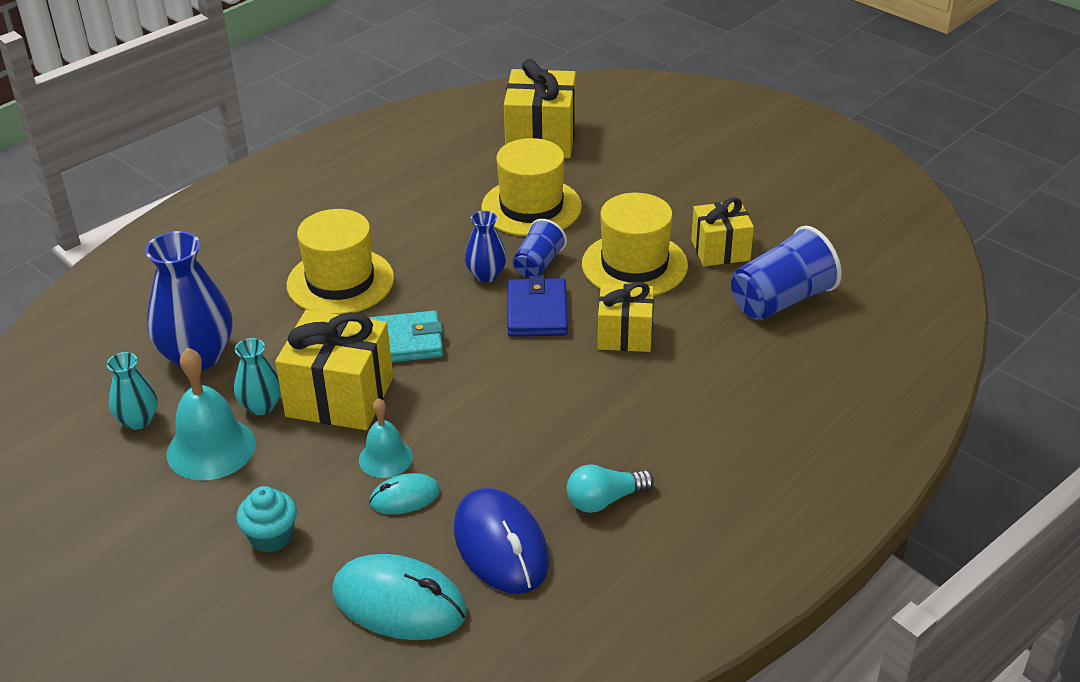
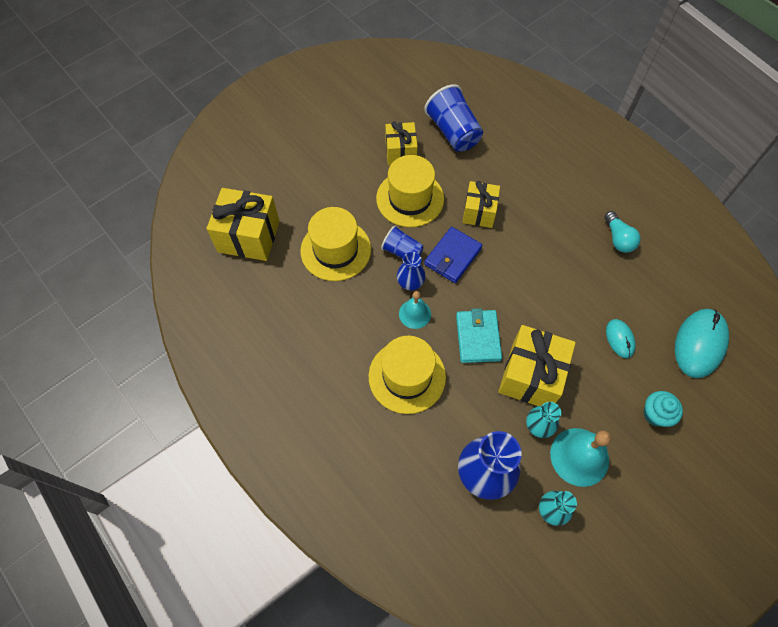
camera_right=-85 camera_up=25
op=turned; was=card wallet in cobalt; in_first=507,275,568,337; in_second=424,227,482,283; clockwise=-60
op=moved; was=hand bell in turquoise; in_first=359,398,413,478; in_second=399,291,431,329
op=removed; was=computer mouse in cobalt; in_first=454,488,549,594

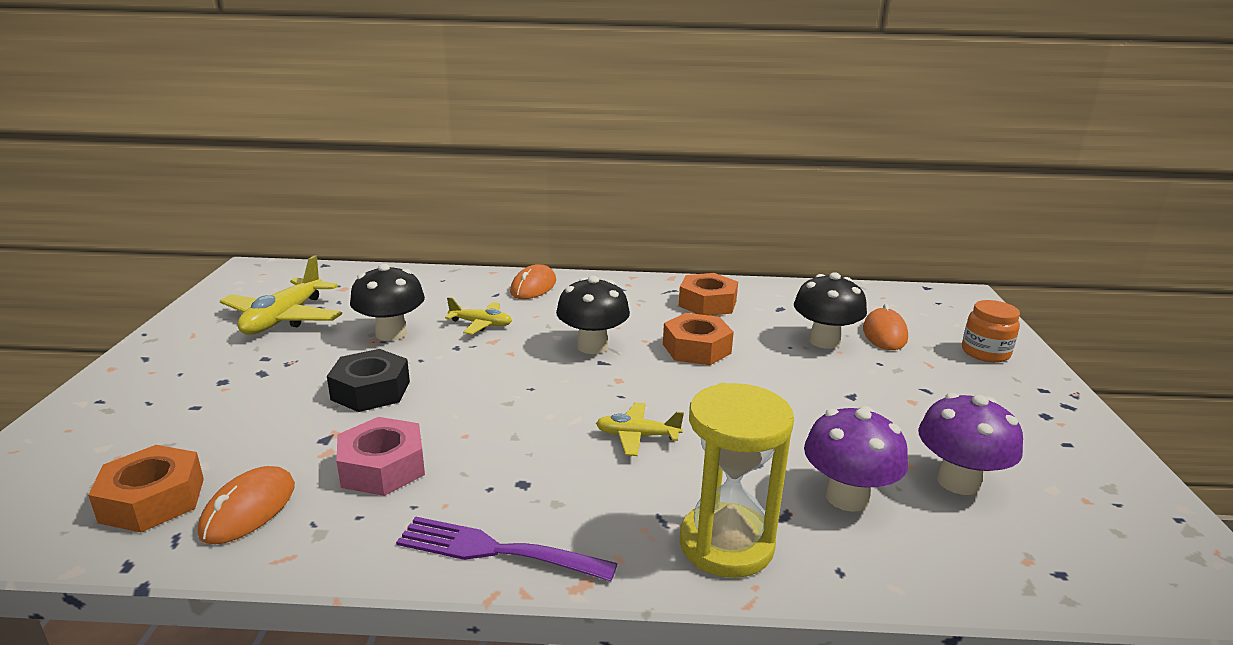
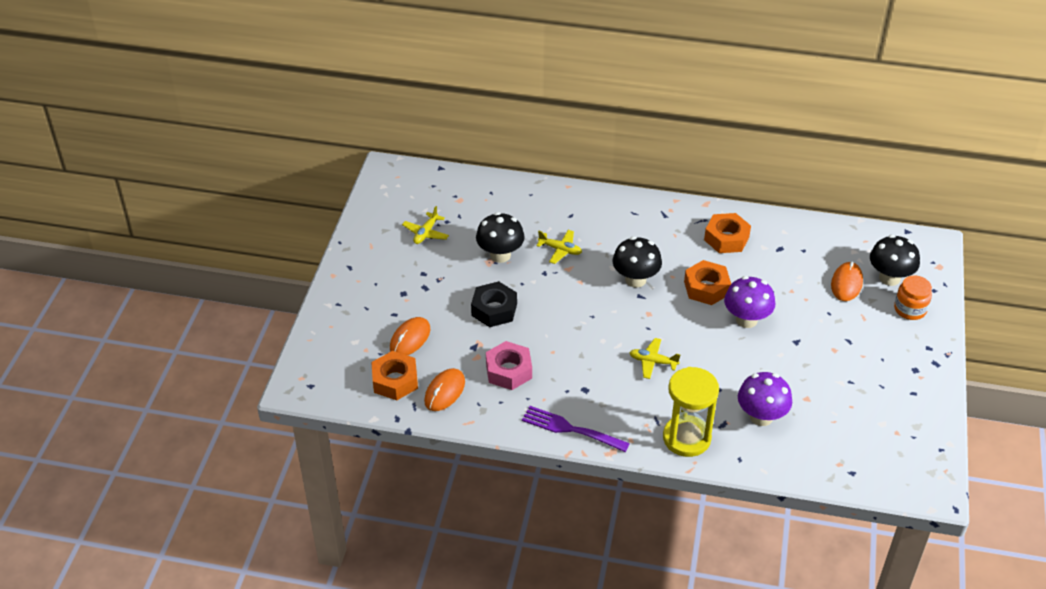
camera_right=10 camera_up=20
op=resized; was=toy plane in golden; in_first=220,255,342,335; in_second=402,206,449,244; ratio=0.56
op=moved; was=computer mouse in orange-coloured; in_first=510,264,556,299; in_second=390,317,430,355
op=moved; was=fungus in jet-black; in_first=794,272,867,349; in_second=870,235,920,286
op=moved; was=fungus in purple; in_first=918,393,1023,495; in_second=724,276,775,328

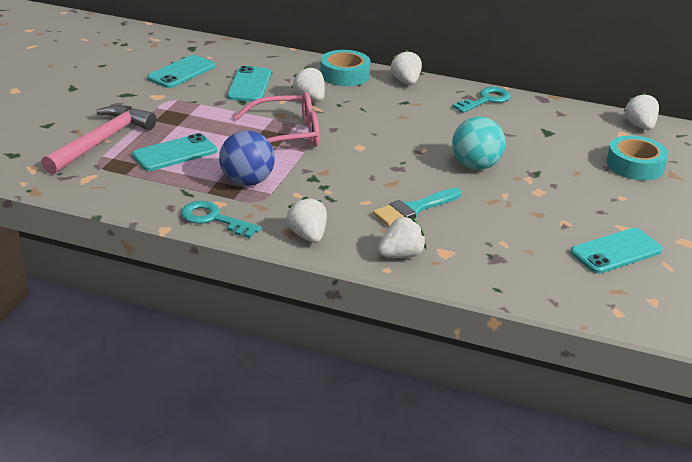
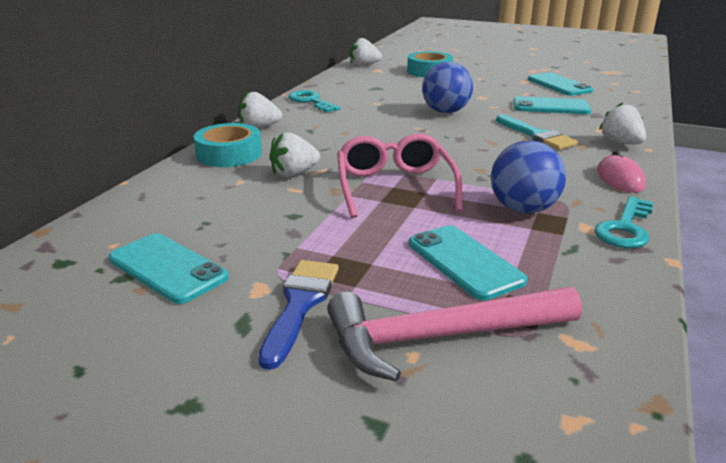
camera_right=-85 camera_up=-5
op=moved; was=phone in turquoise; in_first=227,66,271,102; in_second=513,96,591,114
op=turned; was=claw hammer in rose-pink; in_first=41,105,156,175; in_second=327,287,582,382; clockwise=-45
op=recoloured; was=sphere in turquoise; now=sphere in cobalt; in_first=452,116,506,170; in_second=422,62,473,113
op=replaced; was=berry in snow-white; now=computer mouse in rose-pink; in_first=287,196,327,243; in_second=597,151,646,193
op=added; now=paintbrush in cobalt; in_second=258,260,339,370

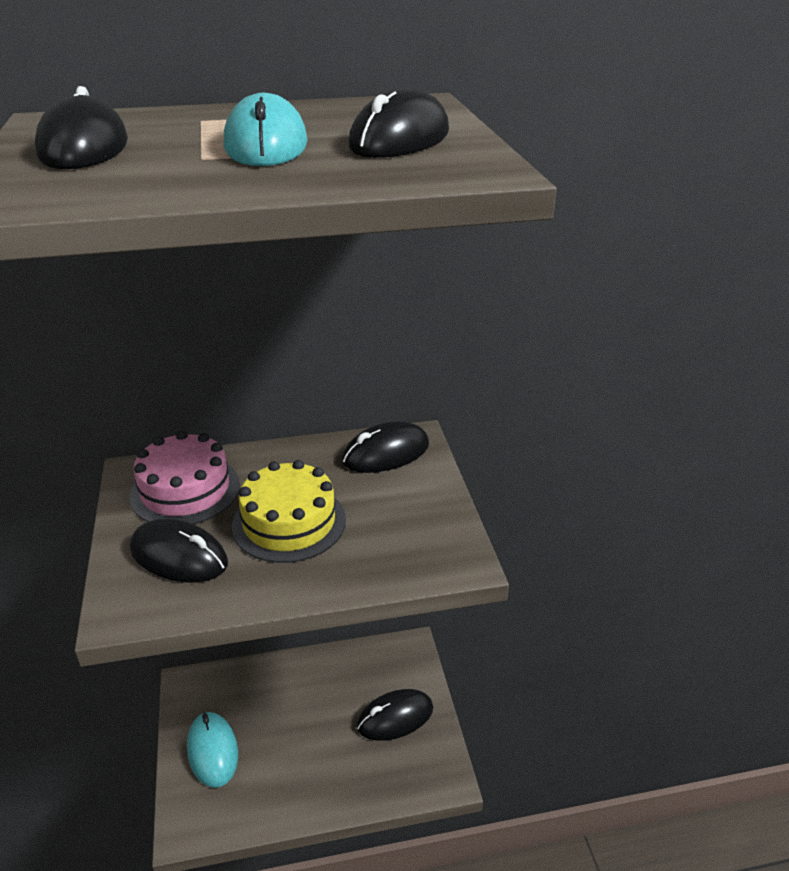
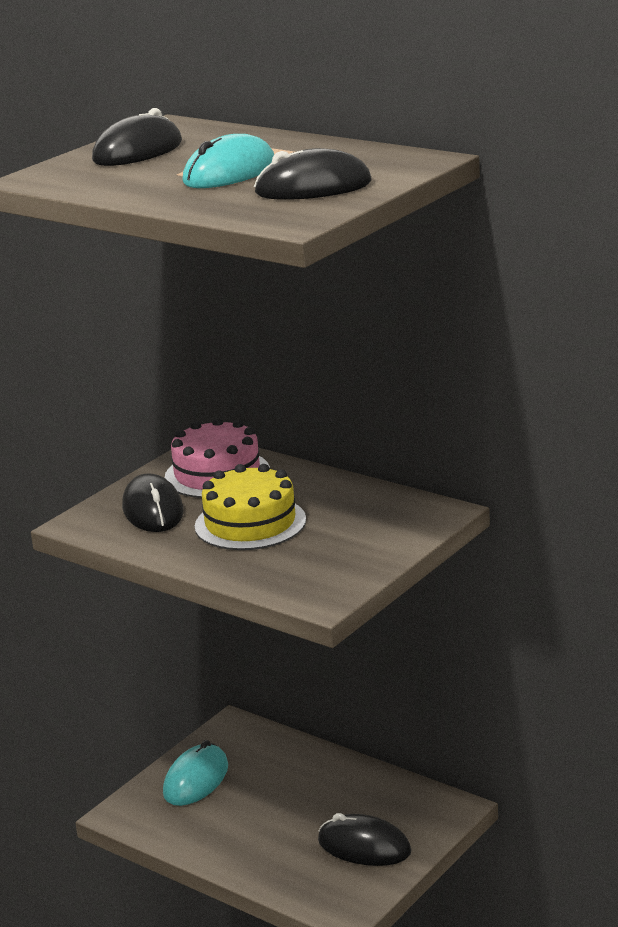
camera_right=50 camera_up=-10
op=removed; was=computer mouse in jet-black; in_first=342,421,429,473

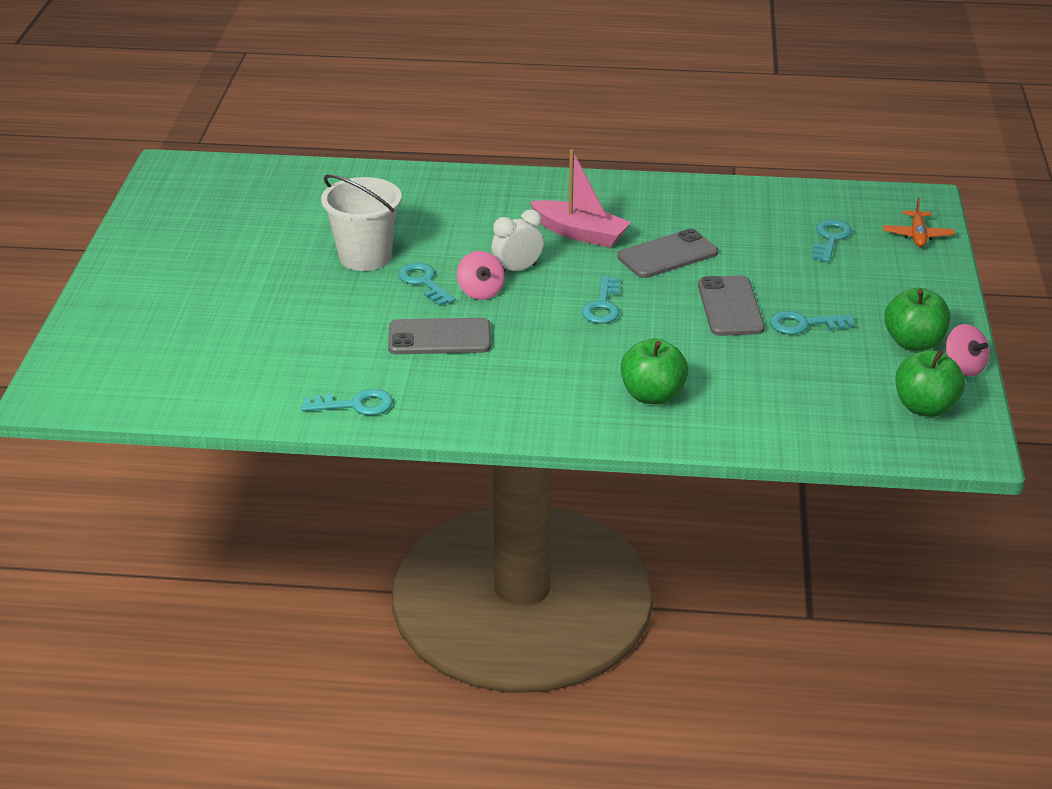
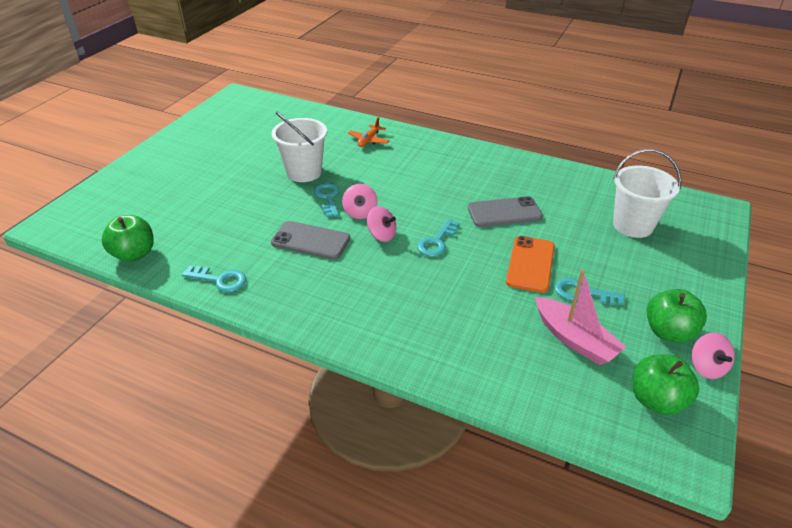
camera_right=20 camera_up=5
op=moved; was=boat in rose-pink; in_first=530,149,631,248; in_second=535,270,626,365
op=moved; was=toy plane in orange-coloured; in_first=883,197,955,247; in_second=348,117,390,147
op=removed; was=alarm clock in snow-white; in_first=492,209,544,272
op=replaced; was=latchkey in turquoise; now=pail in snow-white; in_first=812,220,852,262; in_second=613,149,681,238
op=recoloured; was=phone in grey; now=phone in orange-coloured; in_first=698,275,765,336; in_second=506,236,555,293
op=moved; was=apple in emerald; in_first=621,338,688,404; in_second=102,215,154,262
op=added; now=toy top in rose-pink; in_second=367,206,396,242

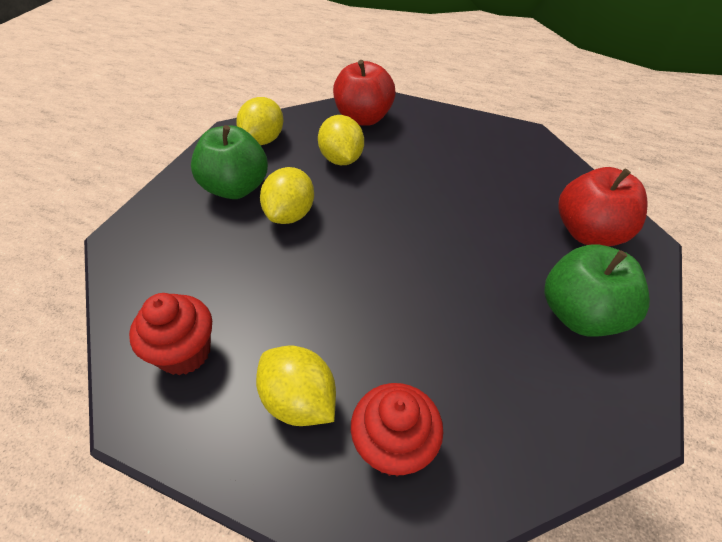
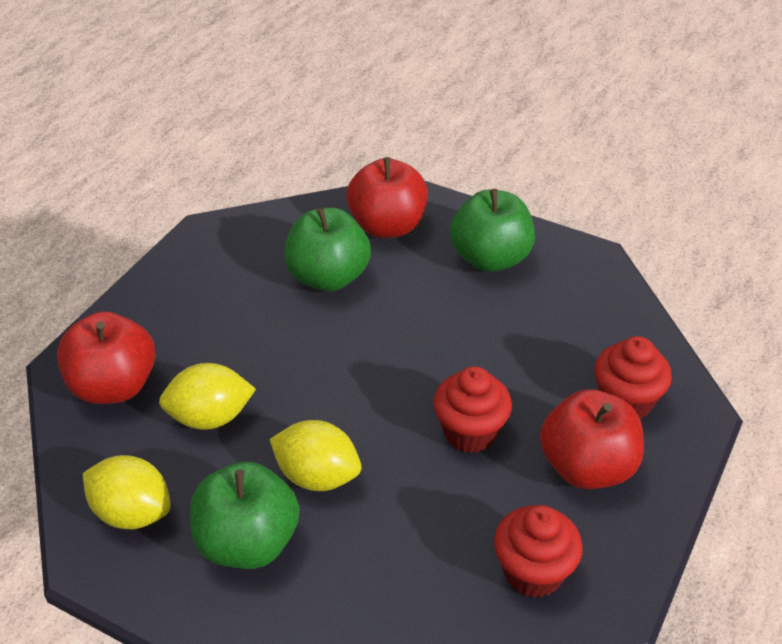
camera_right=-85 camera_up=-5
op=replaced; was=lemon in golden; now=apple in scarlet; in_first=256,346,336,426; in_second=540,389,644,489
op=added; now=apple in emerald; in_second=284,208,371,291
op=added; now=fairy cake in scarlet; in_second=433,366,512,453

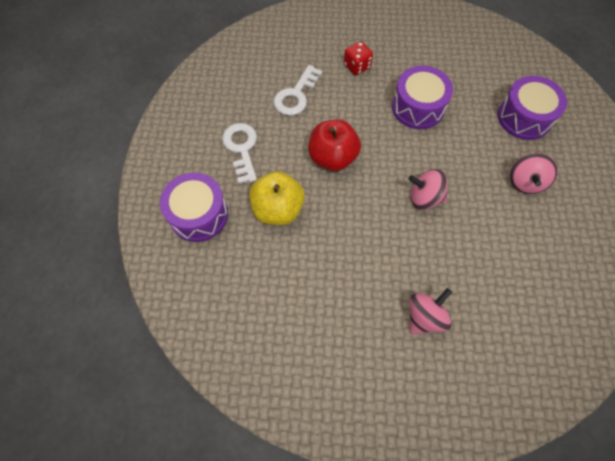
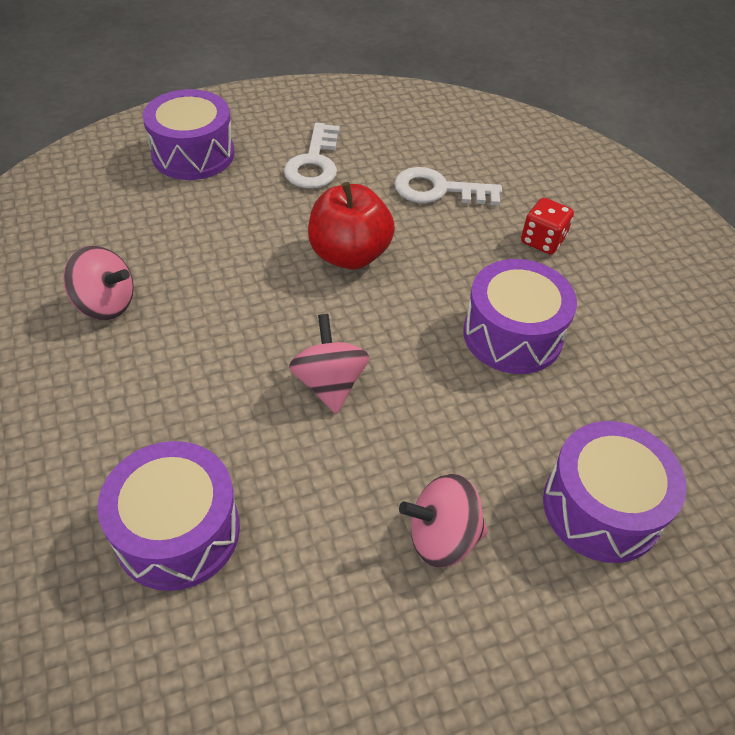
camera_right=65 camera_up=-15
op=turned; was=latchkey in snow-white; in_first=222,123,257,184; in_second=284,123,340,189; clockwise=135
op=removed; was=apple in golden; in_first=249,171,305,225
op=moved; was=toy top in rose-pink; in_first=409,288,452,335; in_second=63,246,134,320
op=added; now=snare drum in purple; in_second=97,441,240,591

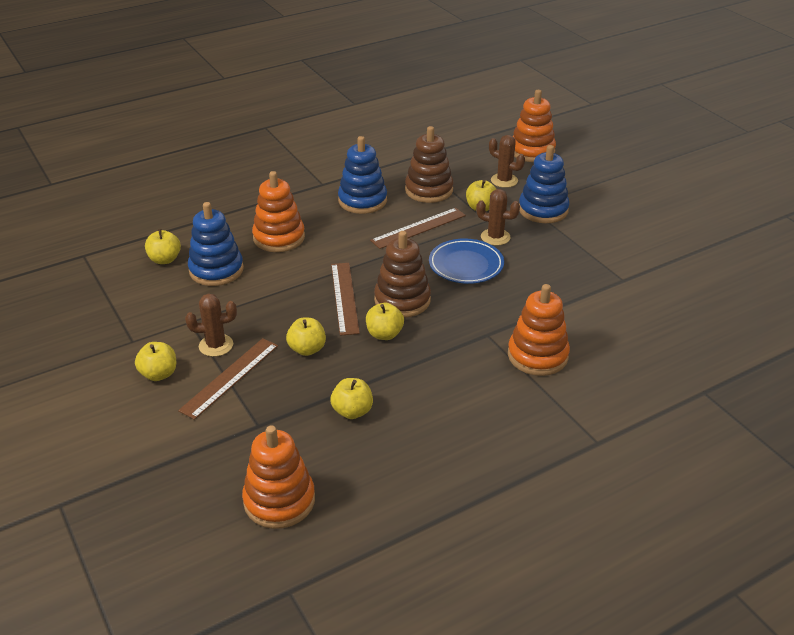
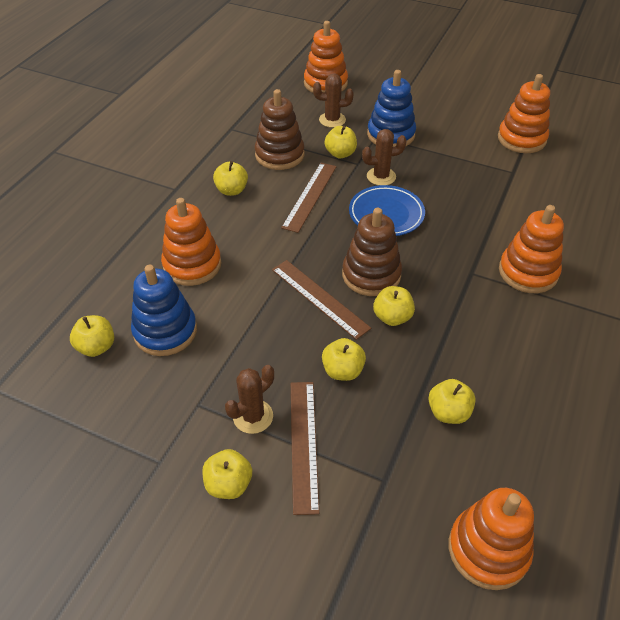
camera_right=-35 camera_up=10
op=replaced; was=stacking rings in cobalt; now=apple in golden; in_first=338,136,387,214; in_second=213,161,248,196
op=added; now=stacking rings in orange-coloured; in_second=498,74,550,153

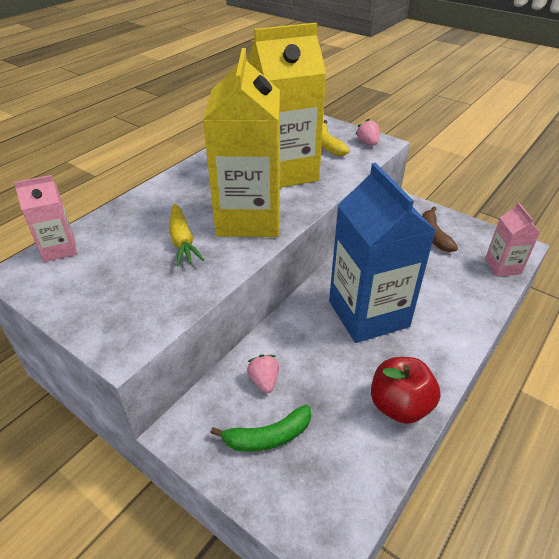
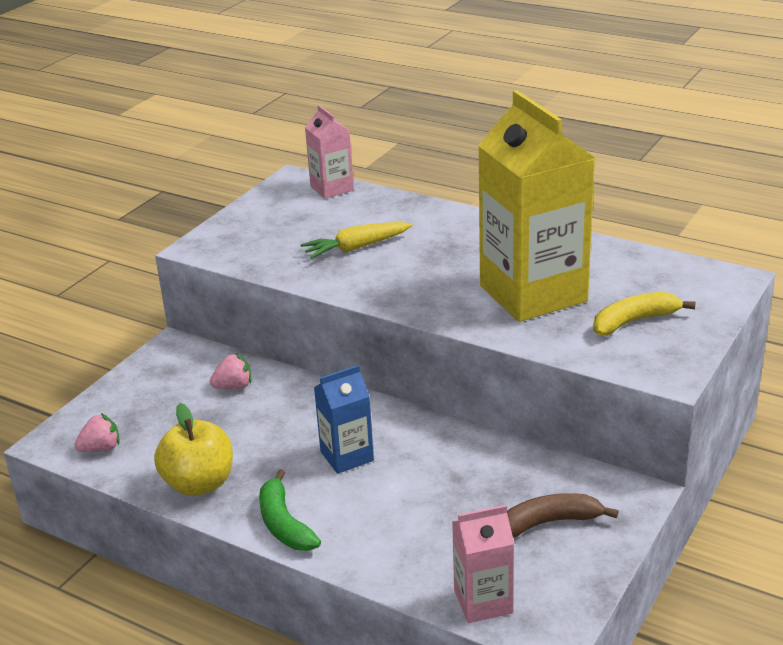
camera_right=85 camera_up=-10
op=removed; was=juice carton in golden; in_first=203,48,280,237
op=moved; was=berry in rose-pink; in_first=355,119,380,145; in_second=74,413,120,452
op=resized; was=juice carton in cobalt; in_first=329,163,436,343; in_second=314,365,374,474; ratio=0.49
op=recoloured; was=apple in scarlet; now=apple in golden; in_first=371,357,441,424; in_second=154,403,233,496
op=moved; was=banana fruit in emerald; in_first=211,405,311,452; in_second=259,469,321,551

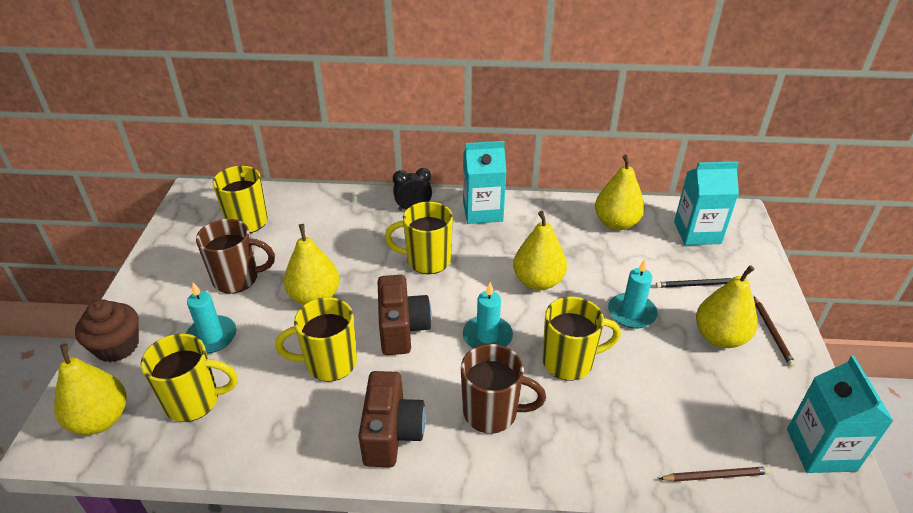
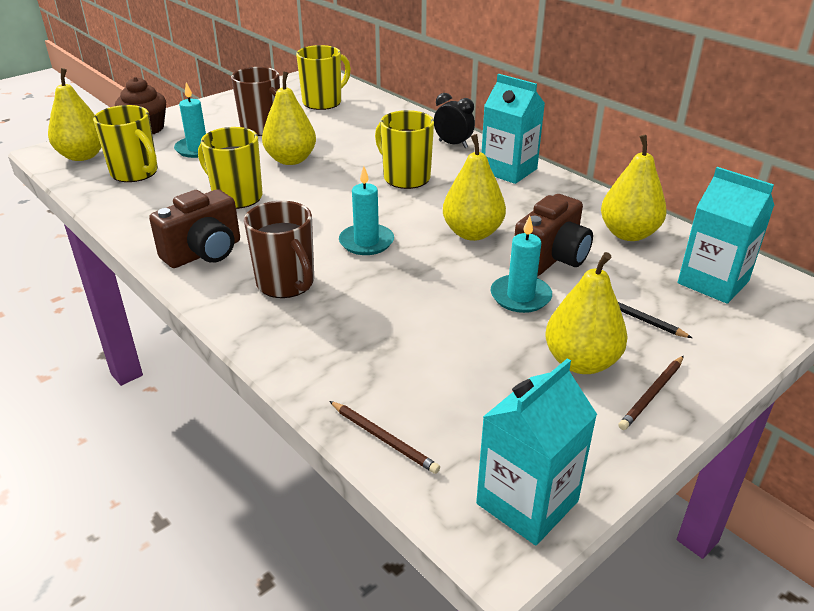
camera_right=45 camera_up=-5
op=moved; was=photo camera in russet; in_first=377,275,432,355; in_second=514,194,593,276
op=removed; was=tea mug in golden; in_first=542,297,621,381

